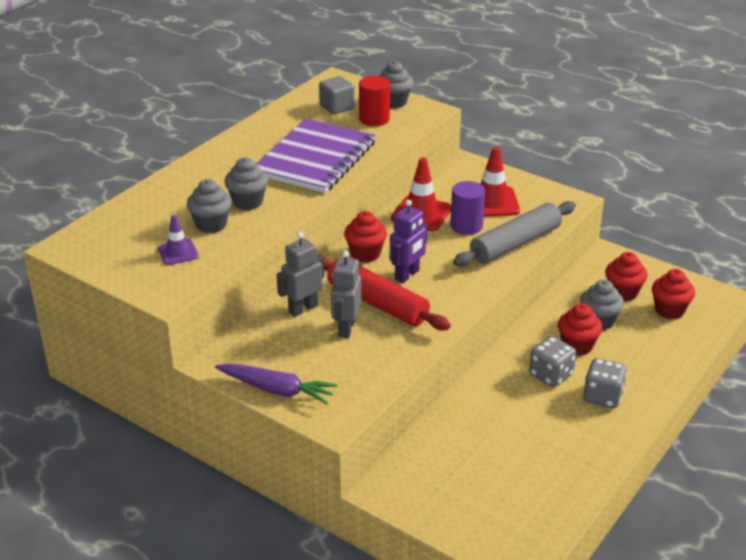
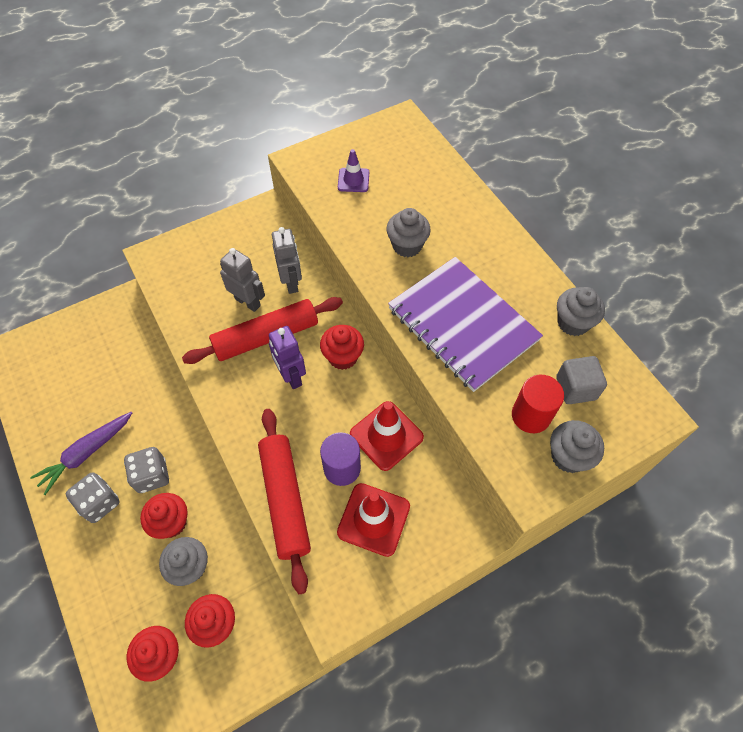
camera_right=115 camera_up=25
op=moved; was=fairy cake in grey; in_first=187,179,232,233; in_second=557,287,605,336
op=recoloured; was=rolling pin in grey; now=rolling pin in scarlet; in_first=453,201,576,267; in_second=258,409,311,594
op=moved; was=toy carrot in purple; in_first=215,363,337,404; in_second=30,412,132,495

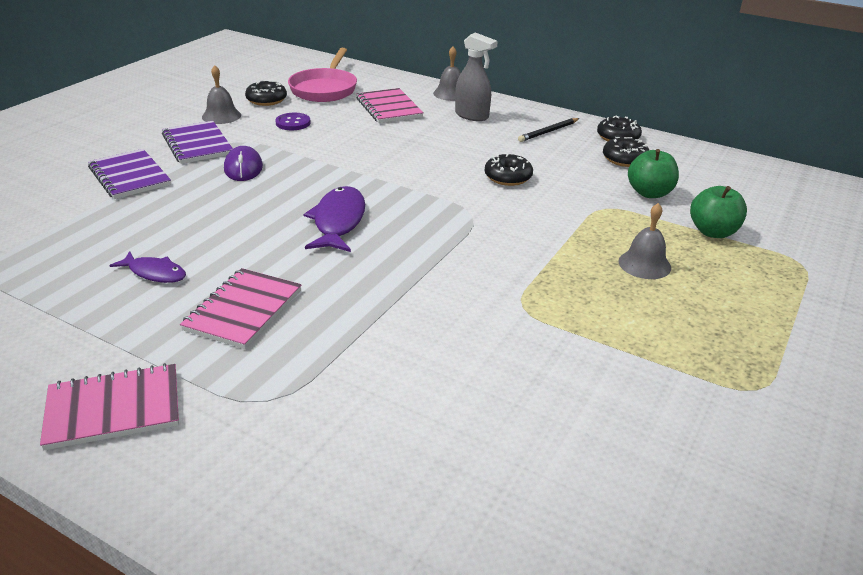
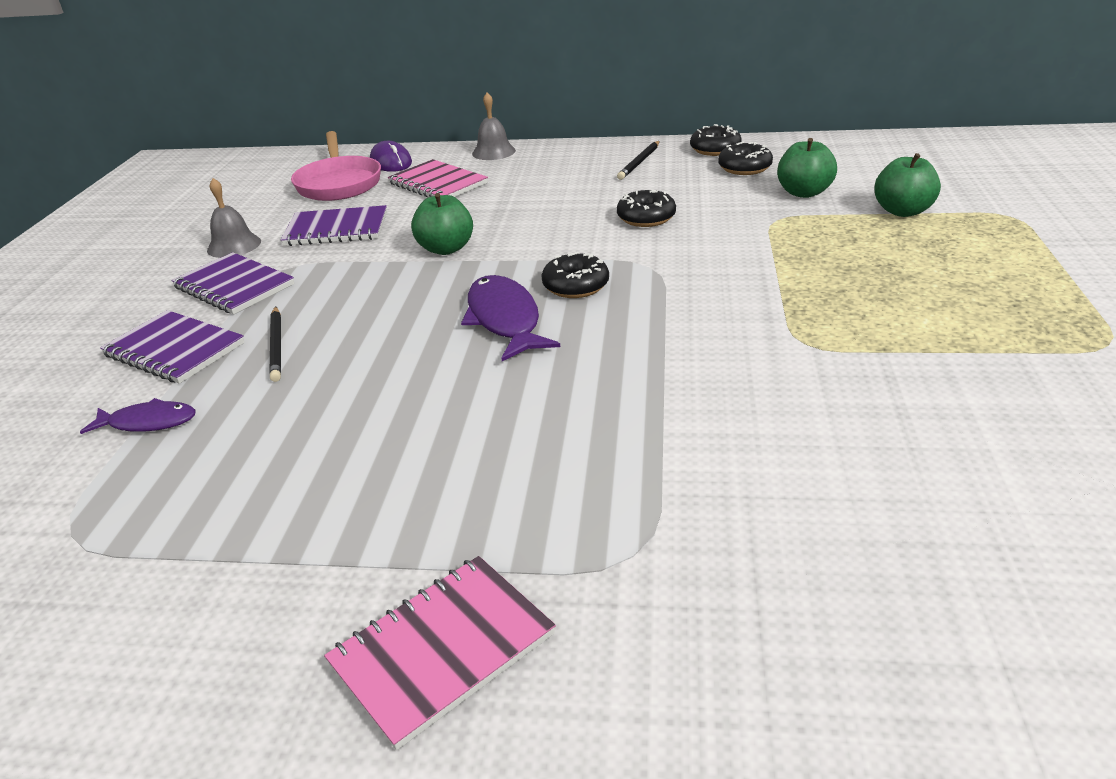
camera_right=-20 camera_up=0
op=removed; was=sprayer in grey; in_first=455,32,498,121
op=moved; was=doughnut in jet-black; in_first=245,80,287,106; in_second=541,252,609,298
op=replaced; was=shirt button in purple; now=notebook in purple; in_first=275,113,311,130; in_second=281,205,387,246
op=moved; was=computer mouse in purple; in_first=224,146,263,181; in_second=370,141,412,172
op=removed; was=hand bell in grey; in_first=618,203,671,279
op=moved; was=toy fish in purple; in_first=109,251,186,283; in_second=80,398,196,434
op=removed; was=notebook in rose-pink; in_first=180,268,302,349
op=added; now=apple in emerald; in_second=411,193,473,255
op=added; now=wooden pencil in jet-black; in_second=269,307,281,382

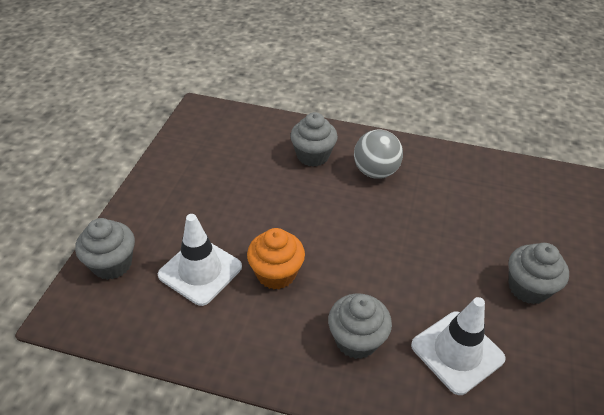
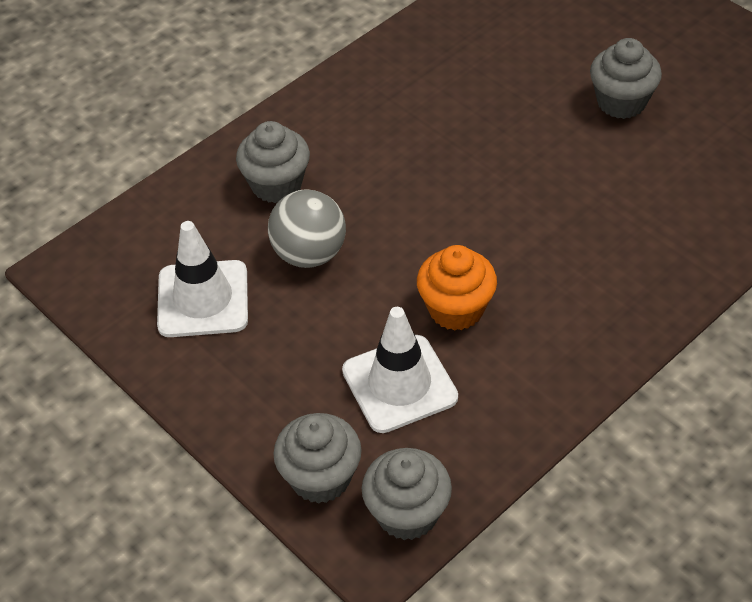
camera_right=-55 camera_up=5
op=moved; was=sphere in grey; in_first=354,130,403,179; in_second=268,189,346,268
op=moved; was=fairy cake in grey; in_first=328,293,392,359; in_second=362,448,452,540
op=moved; was=road cone in snow-white; in_first=411,297,505,395; in_second=157,221,248,337

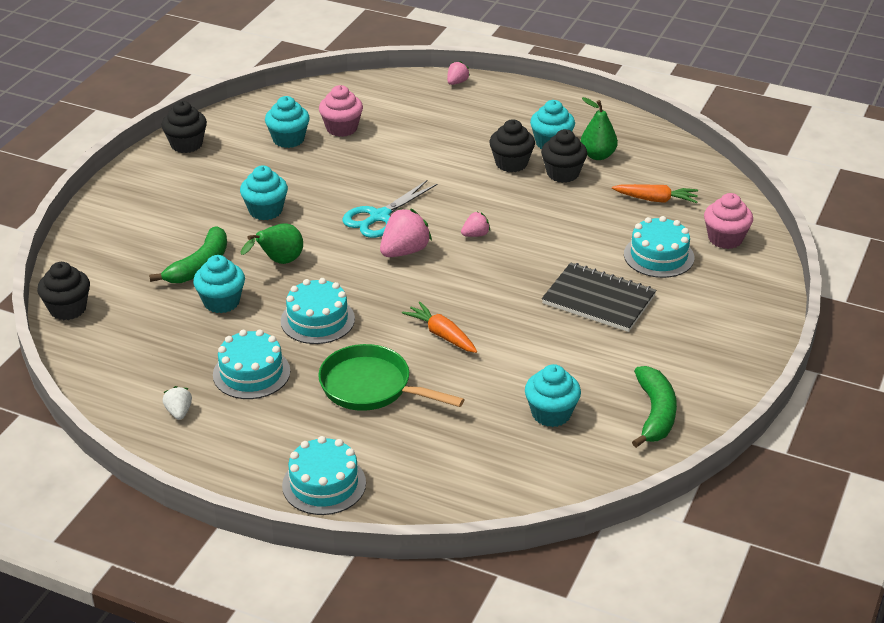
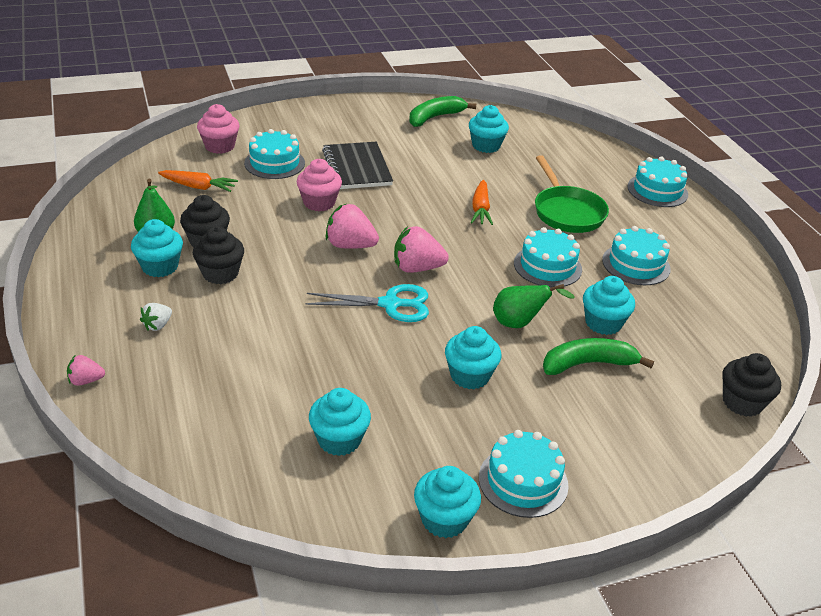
camera_right=-135 camera_up=0
op=moved; was=fairy cake in rose-pink; in_first=319,85,363,137; in_second=297,159,342,211
op=recoloured; was=fairy cake in jet-black; now=fairy cake in turquoise; in_first=162,101,207,153; in_second=414,466,481,538
op=turned; was=toy carrot in orange-coloured; in_first=612,184,698,203; in_second=158,170,238,192; clockwise=135
op=resized; was=berry in rose-pink; in_first=461,212,490,237; in_second=326,204,379,249; ratio=1.82
op=moved; was=berry in snow-white; in_first=162,386,192,420; in_second=140,303,172,331
op=added; now=cake in turquoise; in_second=479,430,569,518

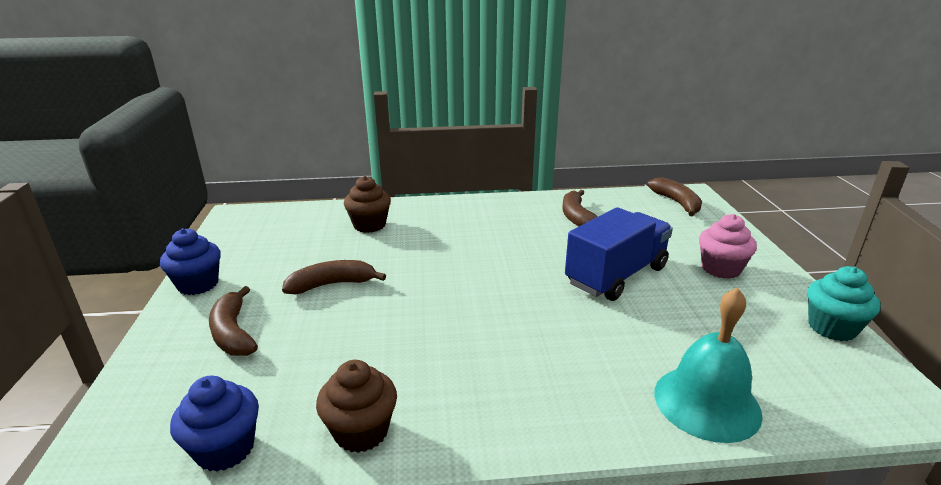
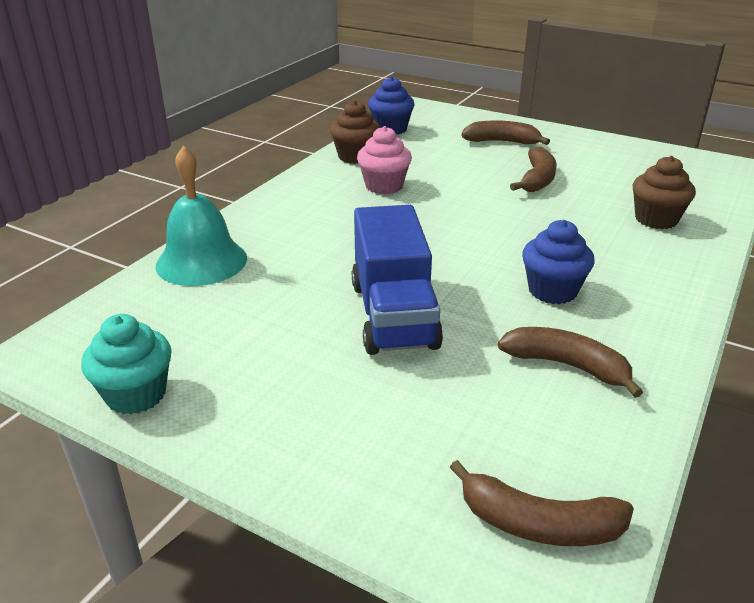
camera_right=125 camera_up=5
op=moved; was=fairy cake in rose-pink; in_first=699,214,757,279; in_second=357,126,412,194
op=moved; was=fairy cake in cobalt; in_first=160,228,221,295; in_second=522,220,595,304

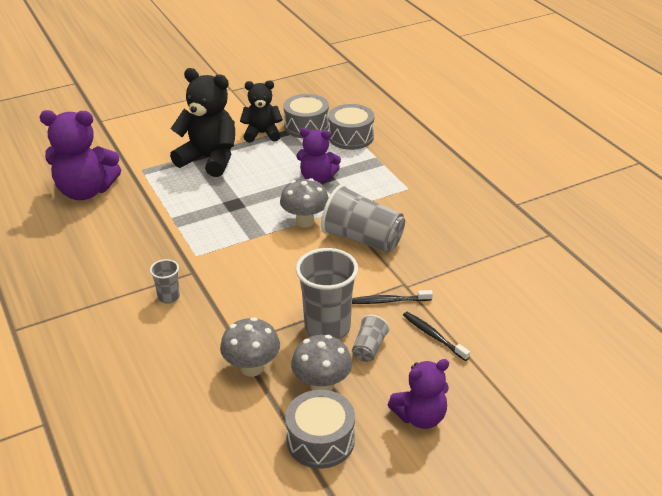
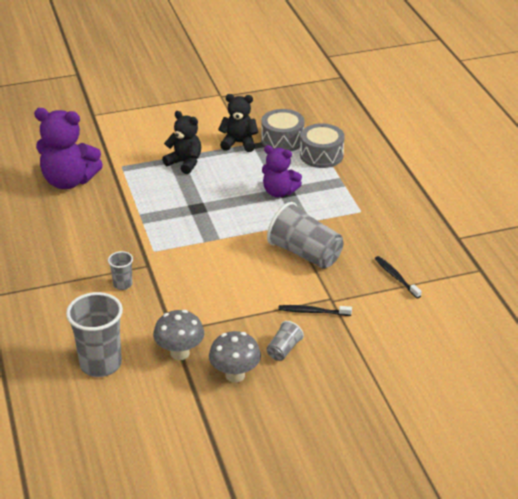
camera_right=10 camera_up=0
op=resized; was=teddy bear in jet-black; in_first=170,68,235,177; in_second=162,111,201,174; ratio=0.63
op=removed; was=fungus in grey; in_first=280,178,329,228
op=moved; was=beaker in grey; in_first=296,248,358,339; in_second=66,292,123,377
op=moved; was=dental brush in jet-black; in_first=403,312,470,361; in_second=375,256,422,298
op=removed; was=teddy bear in purple; in_first=388,359,449,429
op=removed; was=snare drum in grey; in_first=285,390,355,469

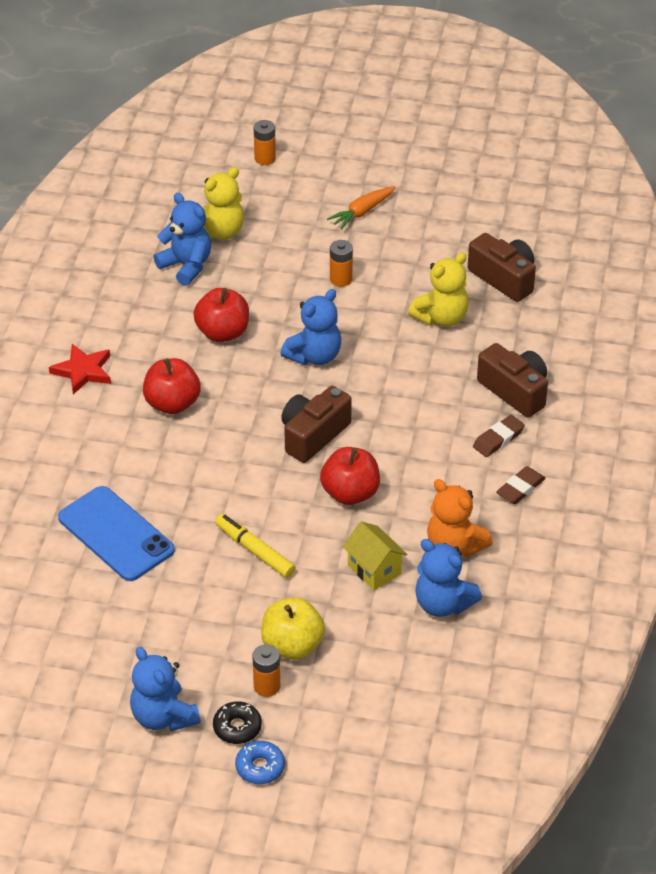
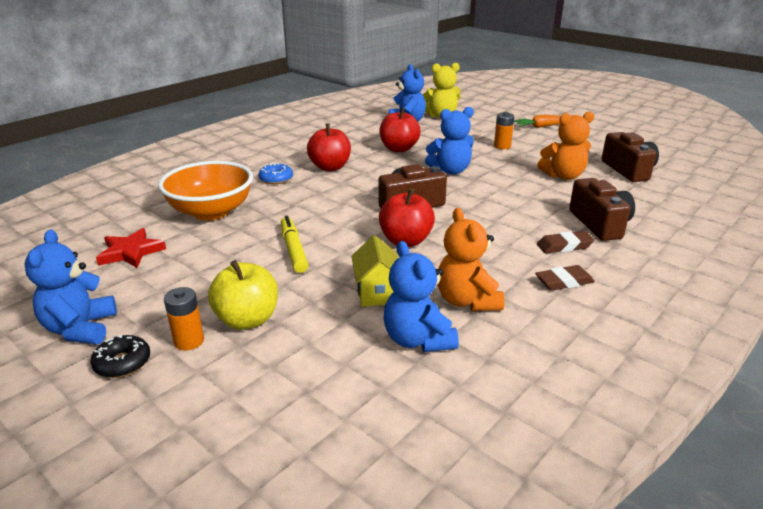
camera_right=30 camera_up=-15
op=removed; was=power cell in orange-coloured; in_first=254,120,276,165
op=recoloured; was=teddy bear in golden; now=teddy bear in orange-coloured; in_first=408,252,469,327; in_second=537,112,594,180
op=moved; was=five-pointed star in scarlet; in_first=49,344,111,394; in_second=96,228,166,268
op=replaced; was=phone in cobalt; now=bowl in orange-coloured; in_first=58,486,175,581; in_second=158,161,253,220
op=moved; was=doughnut in cobalt; in_first=235,741,285,784; in_second=258,163,293,184

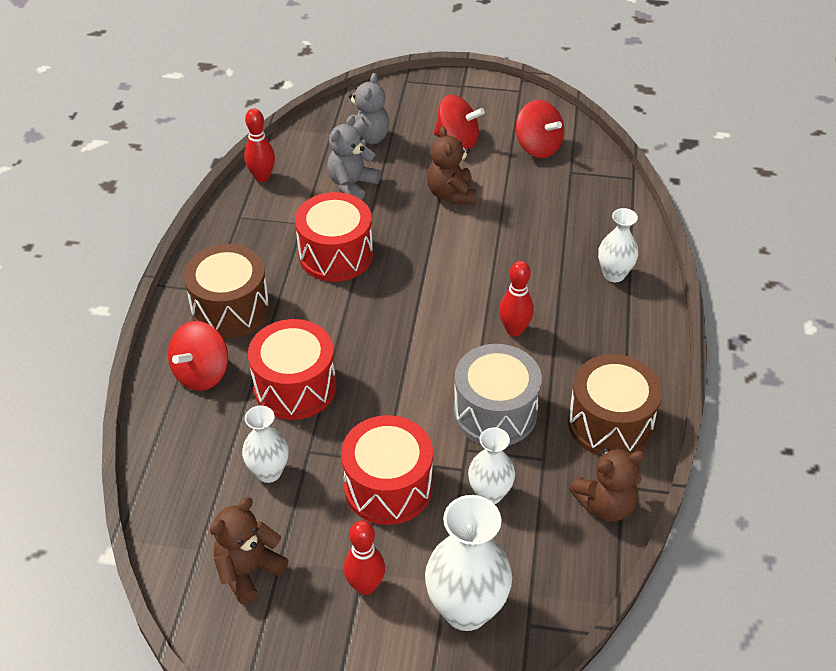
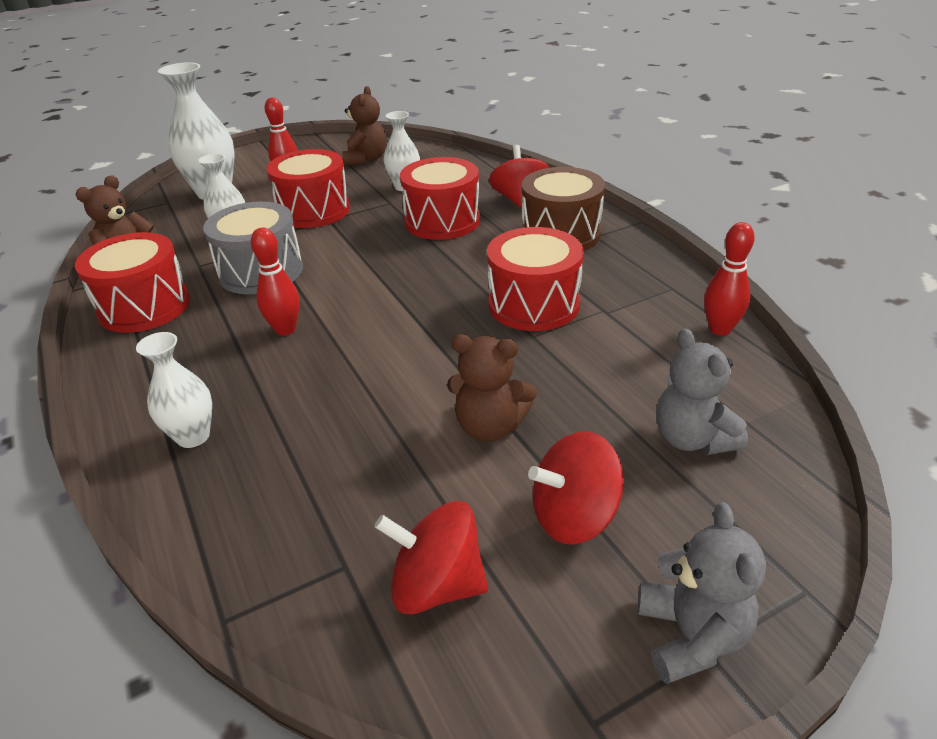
camera_right=145 camera_up=-10
op=moved; was=teddy bear in grey; in_first=327,115,381,200; in_second=638,502,766,684
op=turned; was=teddy bear in russet; in_first=427,126,476,205; in_second=447,334,537,442; clockwise=150
op=recoloured; was=snare drum in russet; now=snare drum in scarlet; in_first=568,354,662,456; in_second=75,232,190,333

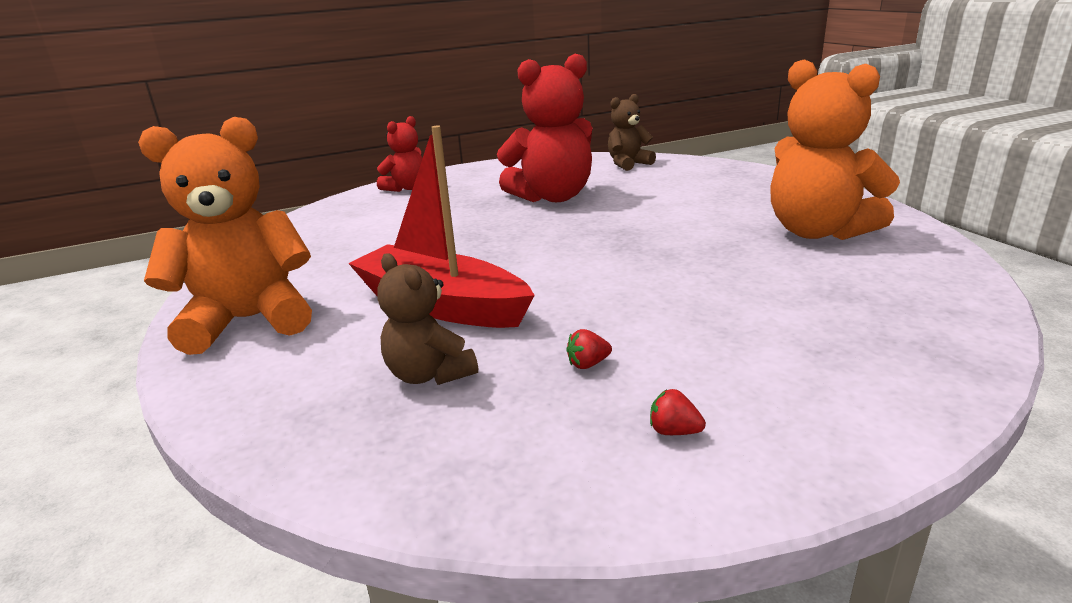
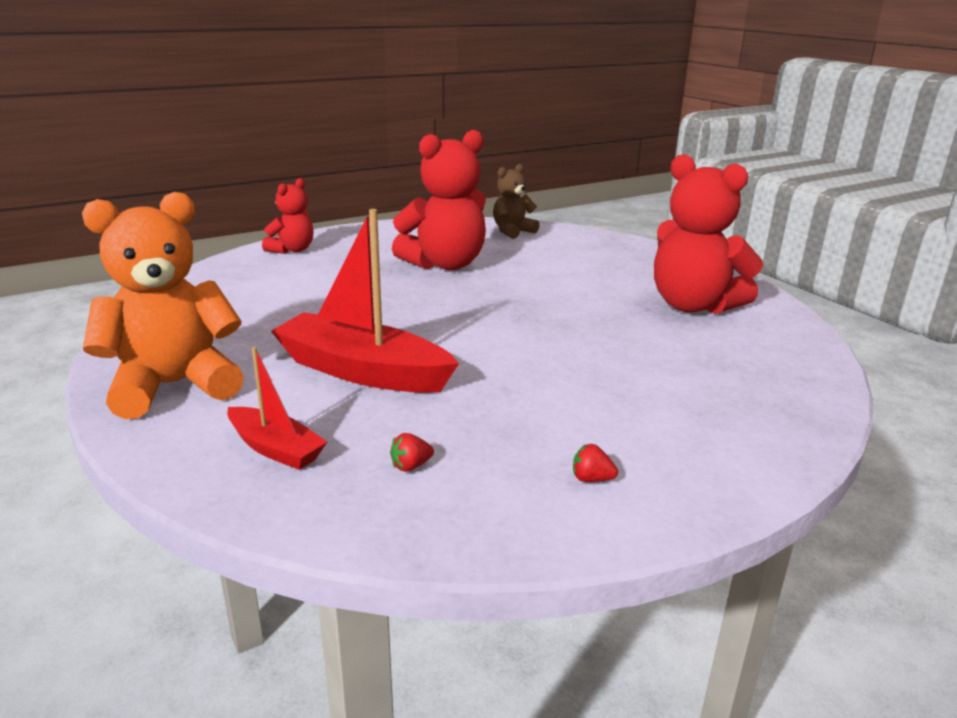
camera_right=-10 camera_up=0
op=recoloured; was=teddy bear in orange-coloured; now=teddy bear in scarlet; in_first=770,59,900,240; in_second=654,154,763,314
op=removed; was=teddy bear in russet; in_first=378,253,478,385
op=moved; was=berry in scarlet; in_first=566,329,612,369; in_second=390,433,434,472
op=added; now=boat in scarlet; in_second=227,347,327,470

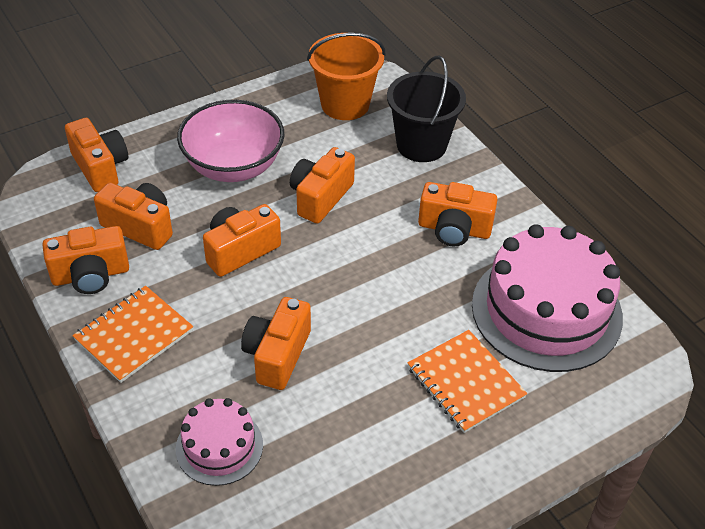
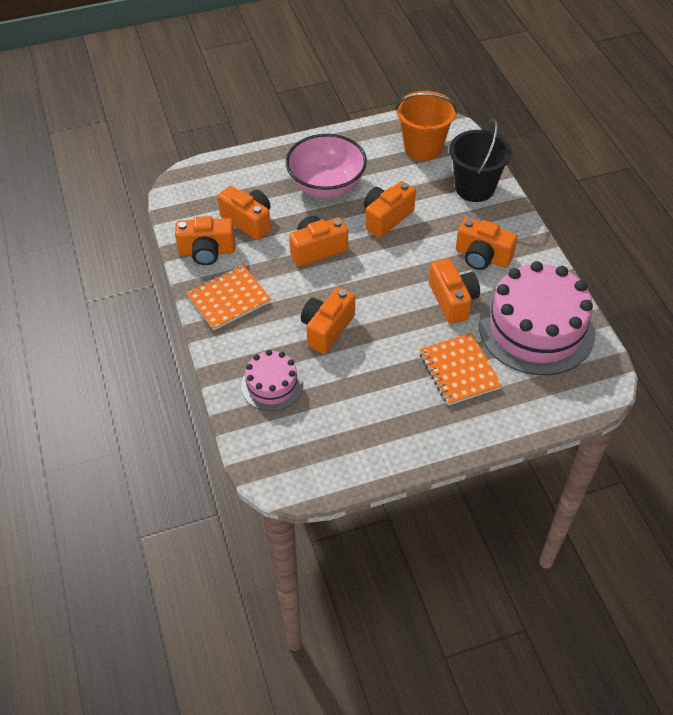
camera_right=15 camera_up=5
op=moved; was=photo camera in orange-coloured; in_first=65,118,128,192; in_second=429,258,480,324

